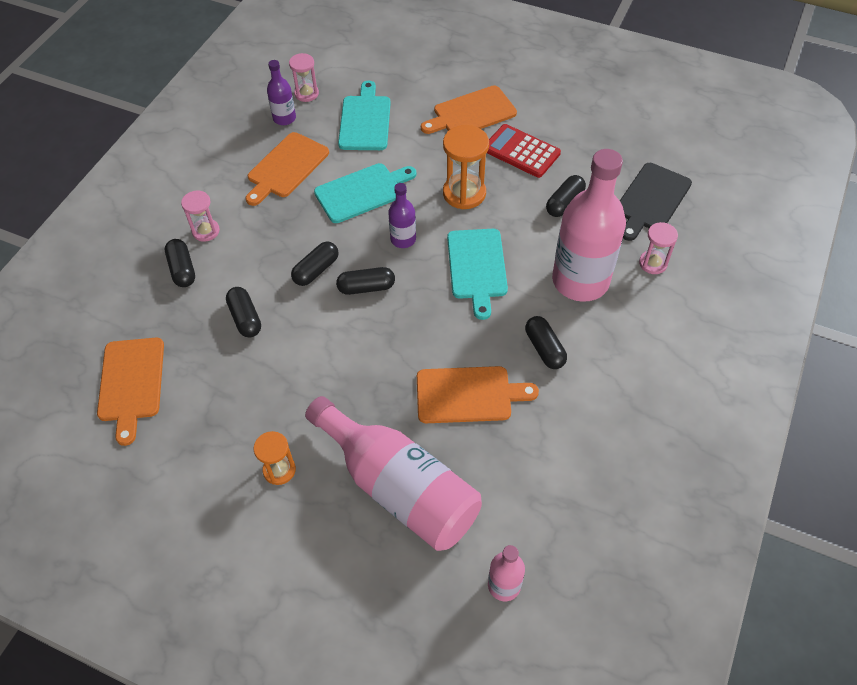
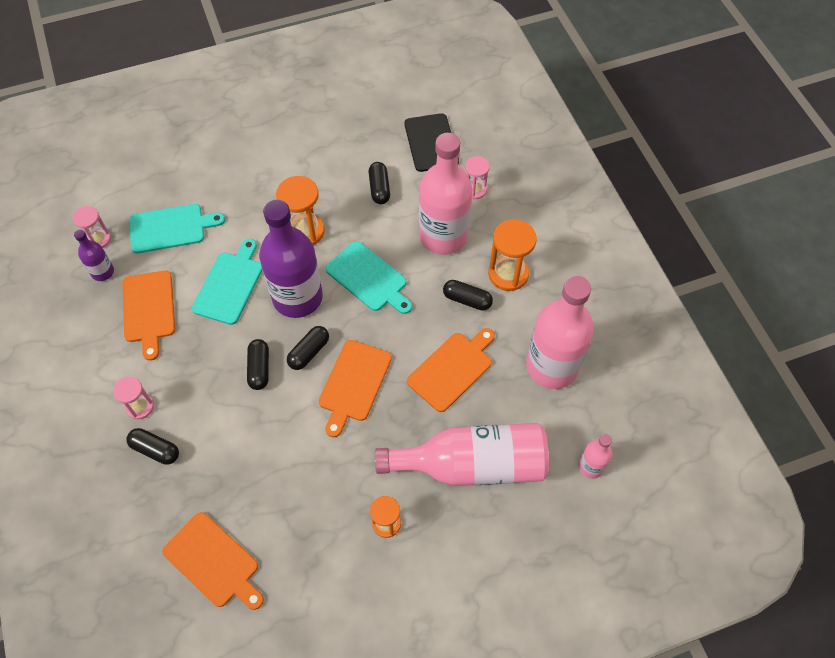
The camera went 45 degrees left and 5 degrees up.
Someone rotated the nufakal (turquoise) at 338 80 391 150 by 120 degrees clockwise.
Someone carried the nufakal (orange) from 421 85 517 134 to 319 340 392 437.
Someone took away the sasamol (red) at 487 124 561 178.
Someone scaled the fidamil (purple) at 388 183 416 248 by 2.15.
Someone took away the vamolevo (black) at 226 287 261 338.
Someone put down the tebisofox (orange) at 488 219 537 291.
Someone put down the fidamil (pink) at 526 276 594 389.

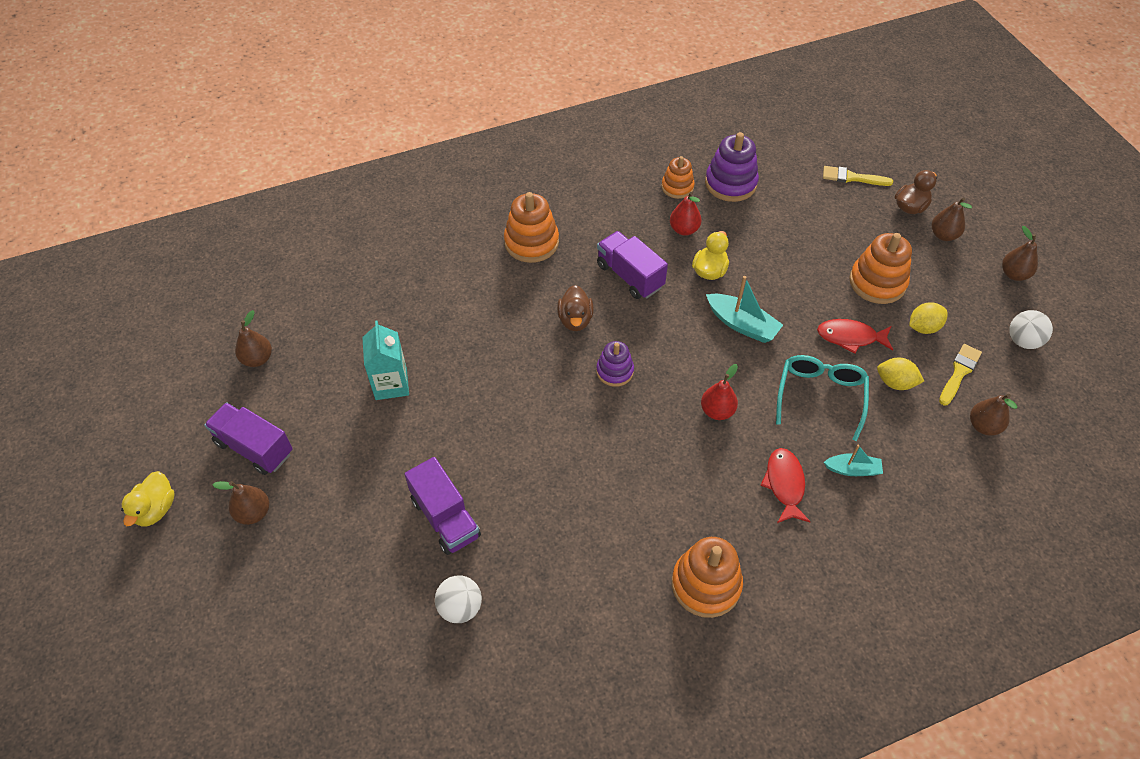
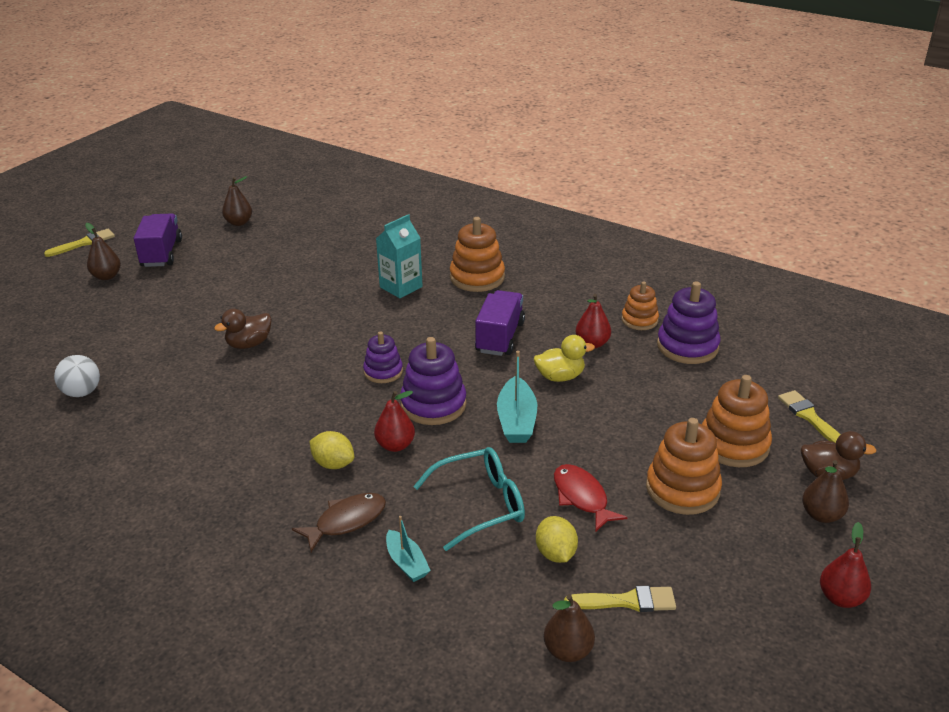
The camera went 55 degrees right and 20 degrees down.
Someone repainted the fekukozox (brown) at 1002 226 1038 281, which became the fekukozox (red) at 820 522 871 608.
Someone carried the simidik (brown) from 557 285 594 331 to 214 309 272 349.
Someone carried the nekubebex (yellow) from 909 302 948 334 to 309 431 354 469.
Someone took away the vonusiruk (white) at 1009 310 1053 349.
Someone carried the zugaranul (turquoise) from 362 321 409 400 to 376 214 423 298.
Someone repainted the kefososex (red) at 760 448 811 523, which became the kefososex (brown) at 292 493 386 552.
Someone took away the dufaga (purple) at 404 457 481 555.
Someone swapped the simidik (yellow) at 121 471 175 526 for the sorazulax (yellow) at 44 229 115 257.
Someone carried the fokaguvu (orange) from 672 537 743 618 to 702 375 772 467.
Someone put down the fokaguvu (purple) at 400 337 467 425.

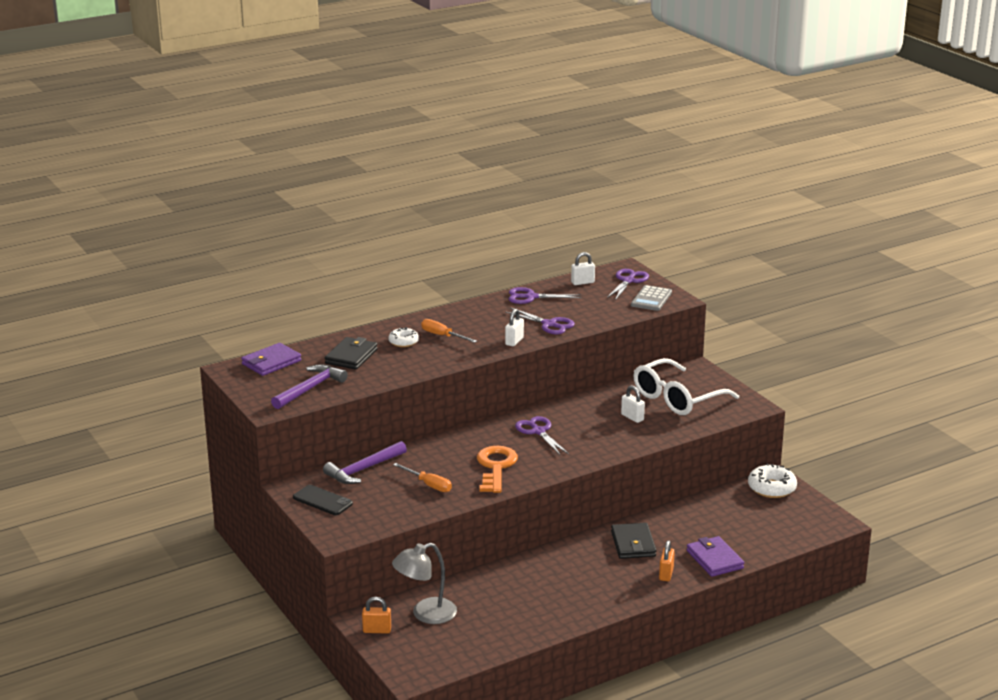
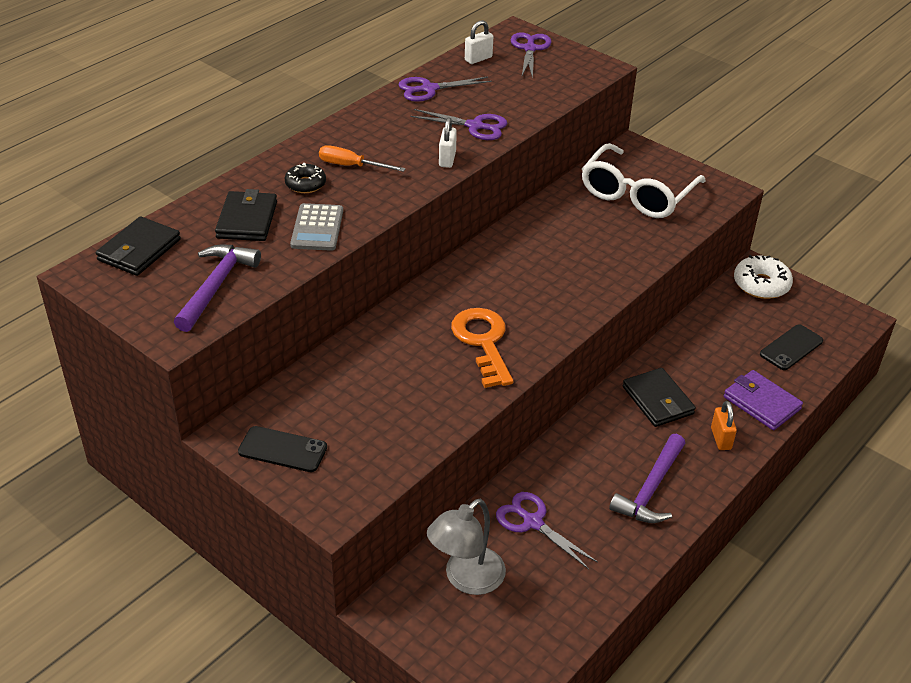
The camera went 20 degrees left and 15 degrees up.
Someone carried the sasamol (grey) from 631 285 672 311 to 290 203 343 251.
Someone repainted the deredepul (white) at 389 327 419 347, which became the deredepul (black) at 285 163 326 193.
Someone repainted the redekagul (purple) at 241 343 301 376, which became the redekagul (black) at 96 217 181 276.
Someone took away the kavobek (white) at 621 385 645 423.
Someone carried the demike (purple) from 515 416 569 456 to 496 492 598 569.
Someone carried the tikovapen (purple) from 323 441 407 484 to 609 434 685 523.
Someone took away the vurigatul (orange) at 393 463 452 492.
Someone took away the kavobek (orange) at 362 597 391 634.
Someone put down the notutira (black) at 760 324 823 370.

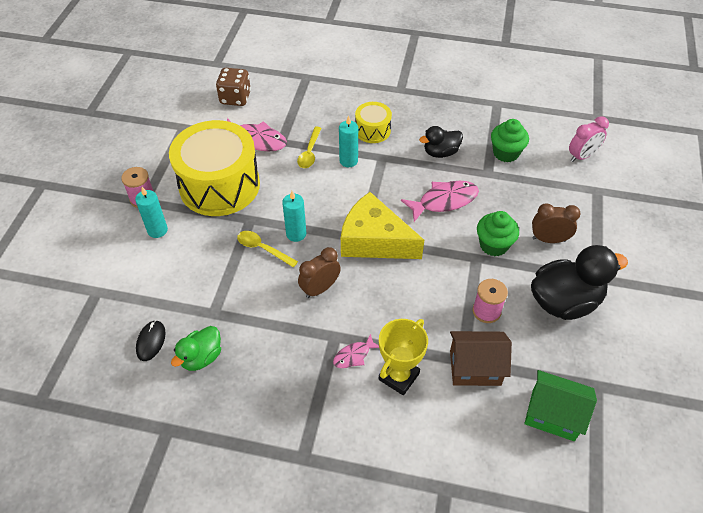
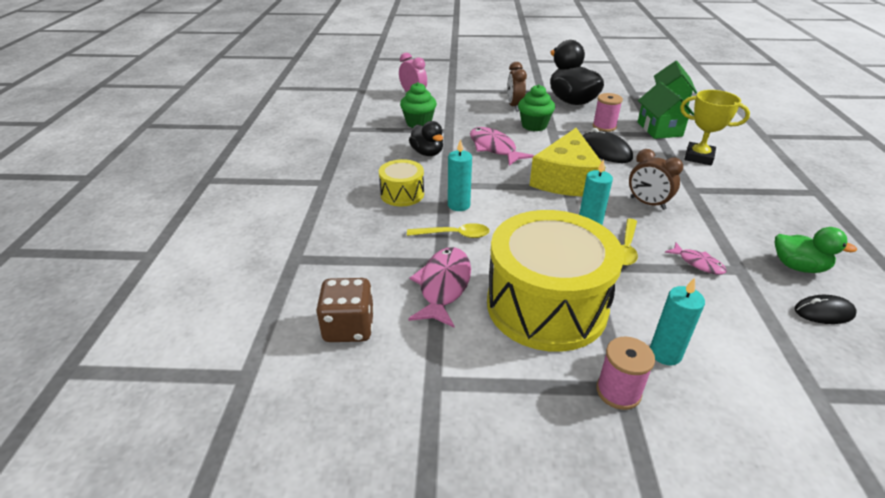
The camera went 100 degrees left and 15 degrees down.
Someone repainted the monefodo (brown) at 450 331 512 386, which became the monefodo (green) at 638 82 694 139.
Someone carried the kefososex (pink) from 333 334 379 368 to 665 242 727 275.
Someone put down the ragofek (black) at 582 128 633 163.

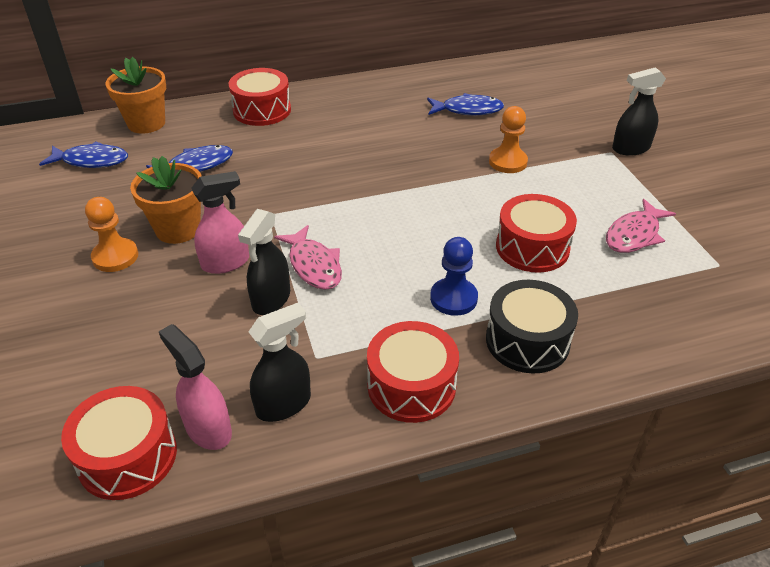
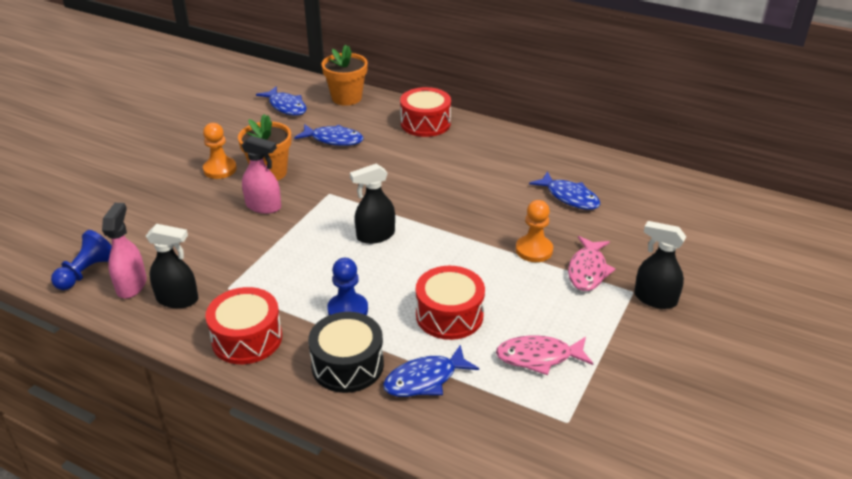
The camera went 45 degrees right and 5 degrees down.
Someone carried the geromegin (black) from 238 209 290 315 to 350 164 395 244.
Someone carried the kefososex (pink) from 274 225 342 290 to 568 236 615 291.
Someone swapped the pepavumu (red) at 61 386 177 500 for the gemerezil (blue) at 51 230 112 290.
Someone put down the kefososex (blue) at 383 344 479 397.

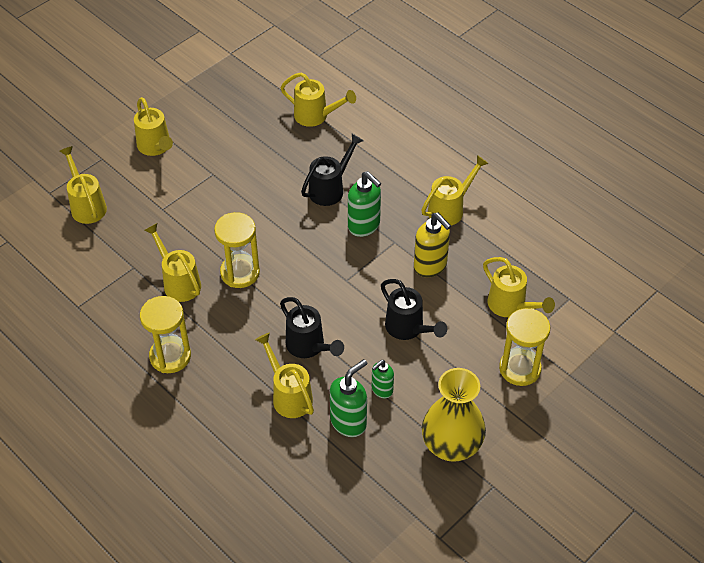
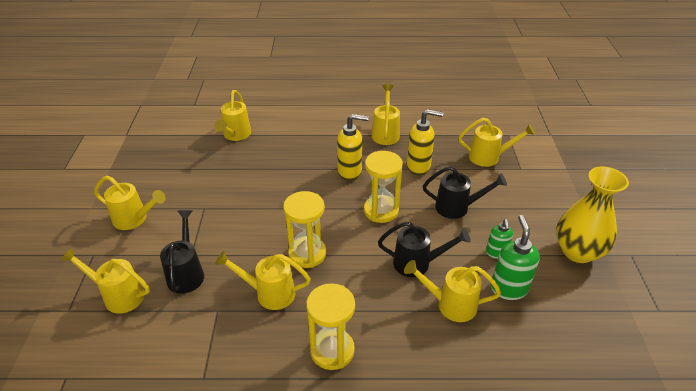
The camera went 45 degrees left and 10 degrees down.
Someone rotated the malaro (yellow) at 280 72 356 127 by 120 degrees clockwise.
Someone carried the malaro (black) from 301 134 363 206 to 160 210 204 294.
Someone repainted the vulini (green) at 348 171 381 237, which became the vulini (yellow) at 337 114 369 181.
Someone carried the tebisofox (yellow) from 499 308 550 386 to 364 151 403 223.

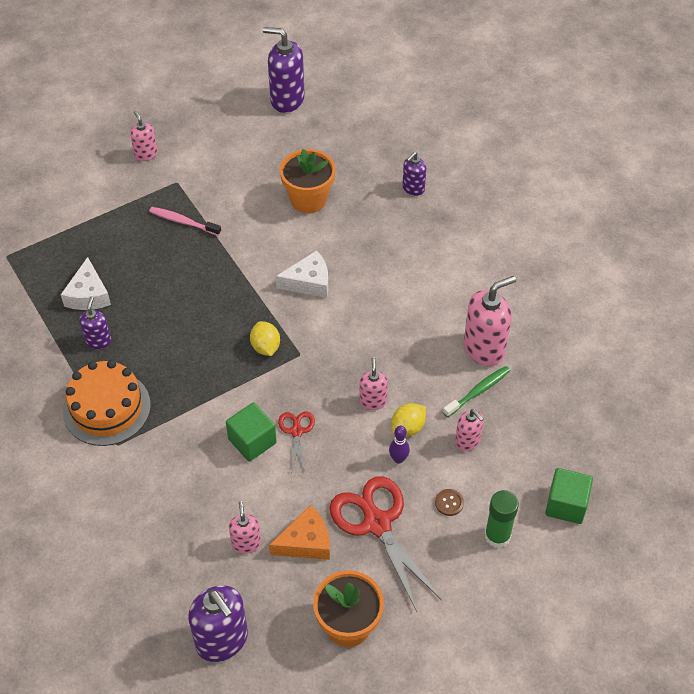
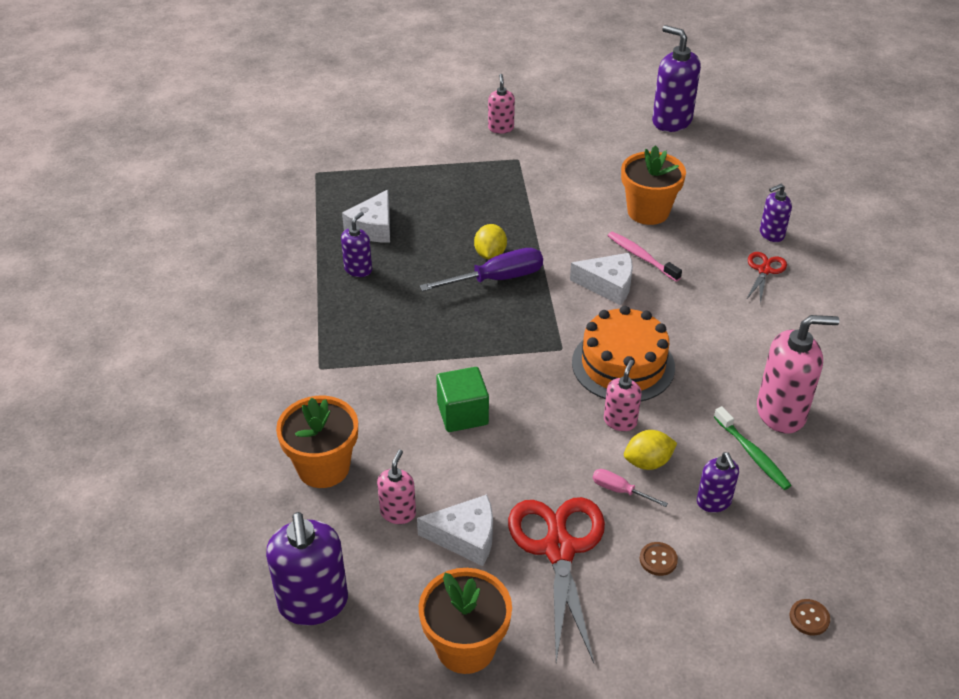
The camera went 25 degrees right and 10 degrees down.
Someone carried the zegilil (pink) from 149 207 221 236 to 608 232 682 282.
Someone carried the nekubebex (yellow) from 250 321 280 356 to 474 224 507 259.
Someone carried the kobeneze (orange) from 63 360 151 446 to 572 306 675 402.
Someone rotated the zegilil (green) at 443 366 510 418 by 75 degrees clockwise.
Someone repainted the vulini (pink) at 455 409 484 451, which became the vulini (purple) at 697 452 739 512.
Someone carried the demike (red) from 278 411 315 474 to 746 252 787 304.
Someone swapped the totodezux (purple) at 389 426 410 464 for the vurigatul (pink) at 593 469 668 507.
Someone swapped the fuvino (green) at 545 468 593 524 for the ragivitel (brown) at 790 599 830 635.
Someone took away the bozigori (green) at 485 490 519 548.
Someone repainted the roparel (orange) at 269 505 330 560, which became the roparel (white) at 417 494 493 566.
Someone put down the vurigatul (purple) at 420 248 543 291.
Someone put down the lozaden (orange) at 276 396 358 488.

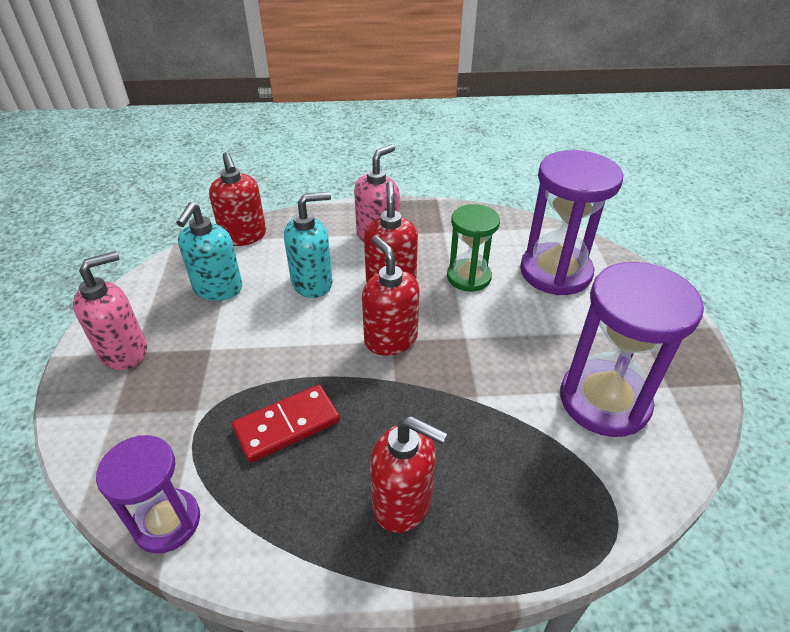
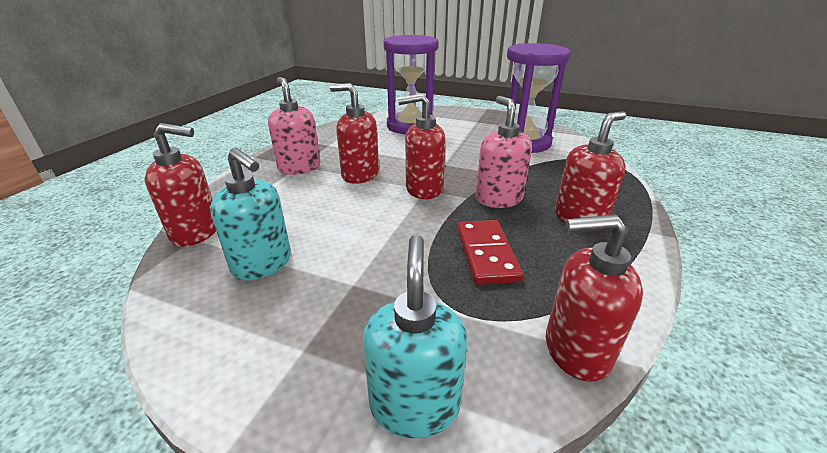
The camera went 65 degrees left and 10 degrees down.
Someone carried the vulini (turquoise) from 284 192 333 298 to 363 235 468 438.
Someone took away the tebisofox (green) at 447 204 500 292.
Someone carried the vulini (pink) from 73 251 147 370 to 476 96 532 208.
Someone swapped the tebisofox (purple) at 96 435 200 554 for the vulini (red) at 546 214 643 382.

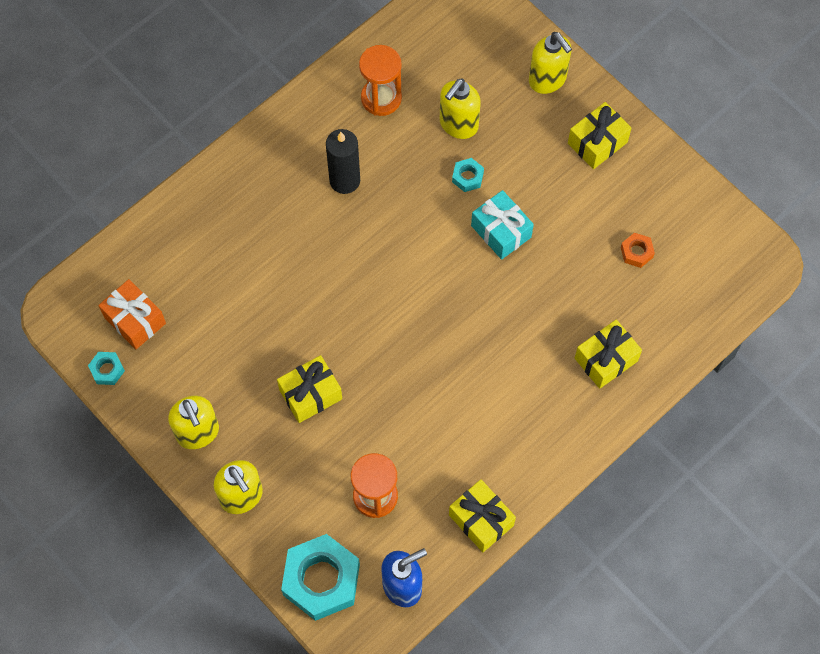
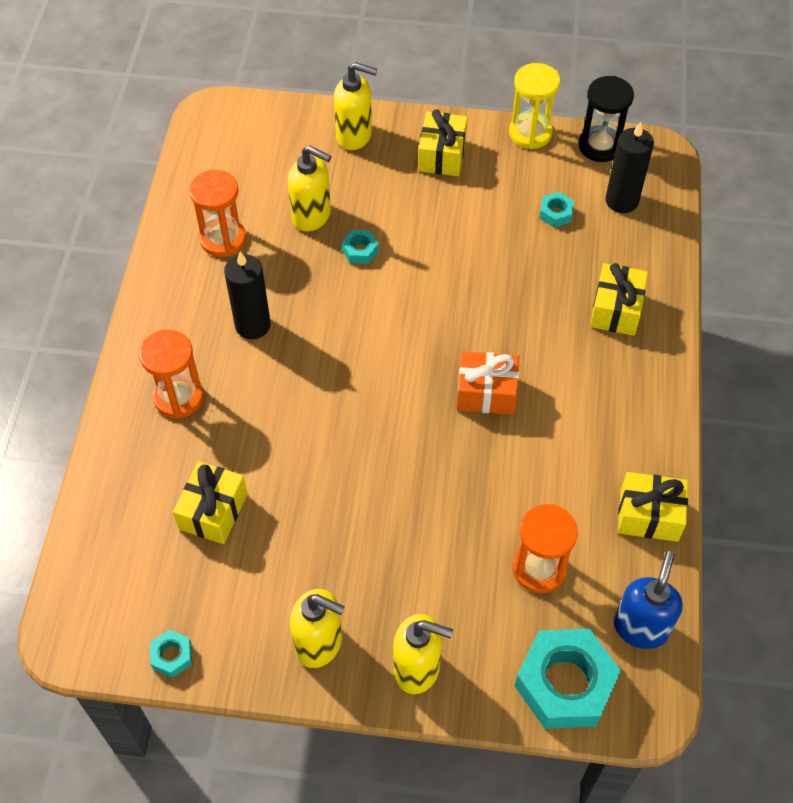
The camera went 40 degrees left and 10 degrees down.
Someone rotated the vulini (yellow) at 440 78 481 139 by 60 degrees counterclockwise.
Someone took away the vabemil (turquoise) at 471 190 534 260.
Someone repainted the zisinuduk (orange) at 621 233 655 268, which became the zisinuduk (turquoise) at 539 192 574 228.
Someone carried the vabemil (orange) from 98 279 166 349 to 457 351 519 415.
Someone carried the vabemil (yellow) from 277 355 342 423 to 173 461 248 544.
Someone put down the tebisofox (yellow) at 509 63 560 149.
Someone put down the tebisofox (black) at 579 76 634 162.
Someone put down the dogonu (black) at 605 122 654 213.
Someone put down the tebisofox (orange) at 139 330 204 419.

